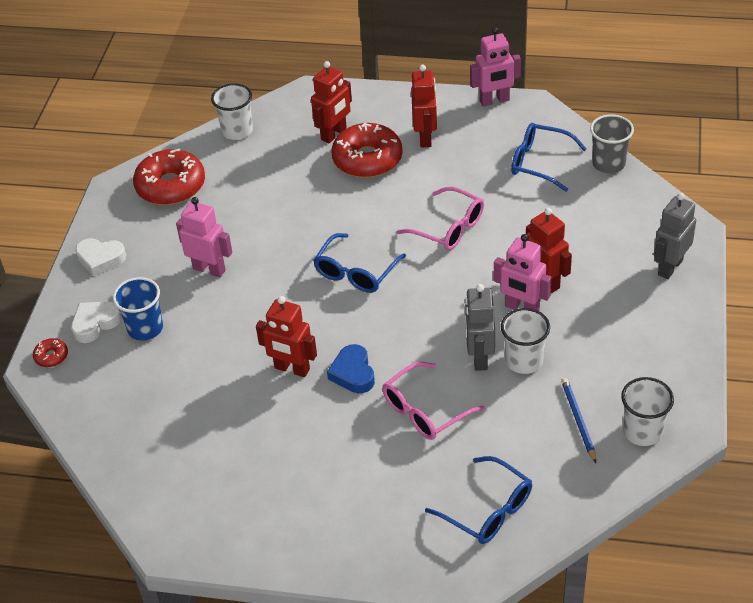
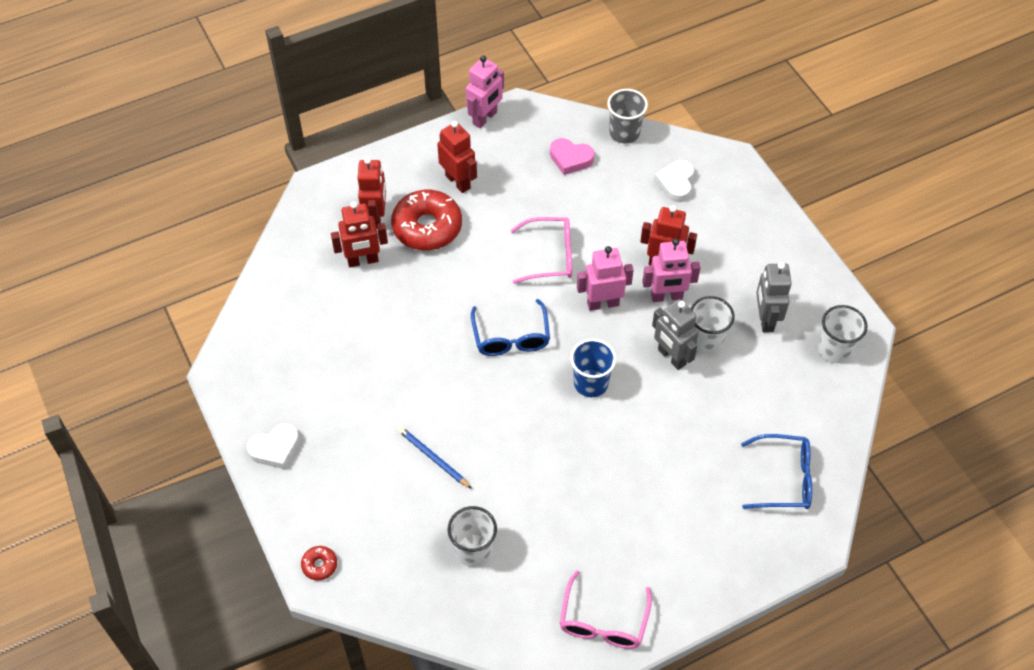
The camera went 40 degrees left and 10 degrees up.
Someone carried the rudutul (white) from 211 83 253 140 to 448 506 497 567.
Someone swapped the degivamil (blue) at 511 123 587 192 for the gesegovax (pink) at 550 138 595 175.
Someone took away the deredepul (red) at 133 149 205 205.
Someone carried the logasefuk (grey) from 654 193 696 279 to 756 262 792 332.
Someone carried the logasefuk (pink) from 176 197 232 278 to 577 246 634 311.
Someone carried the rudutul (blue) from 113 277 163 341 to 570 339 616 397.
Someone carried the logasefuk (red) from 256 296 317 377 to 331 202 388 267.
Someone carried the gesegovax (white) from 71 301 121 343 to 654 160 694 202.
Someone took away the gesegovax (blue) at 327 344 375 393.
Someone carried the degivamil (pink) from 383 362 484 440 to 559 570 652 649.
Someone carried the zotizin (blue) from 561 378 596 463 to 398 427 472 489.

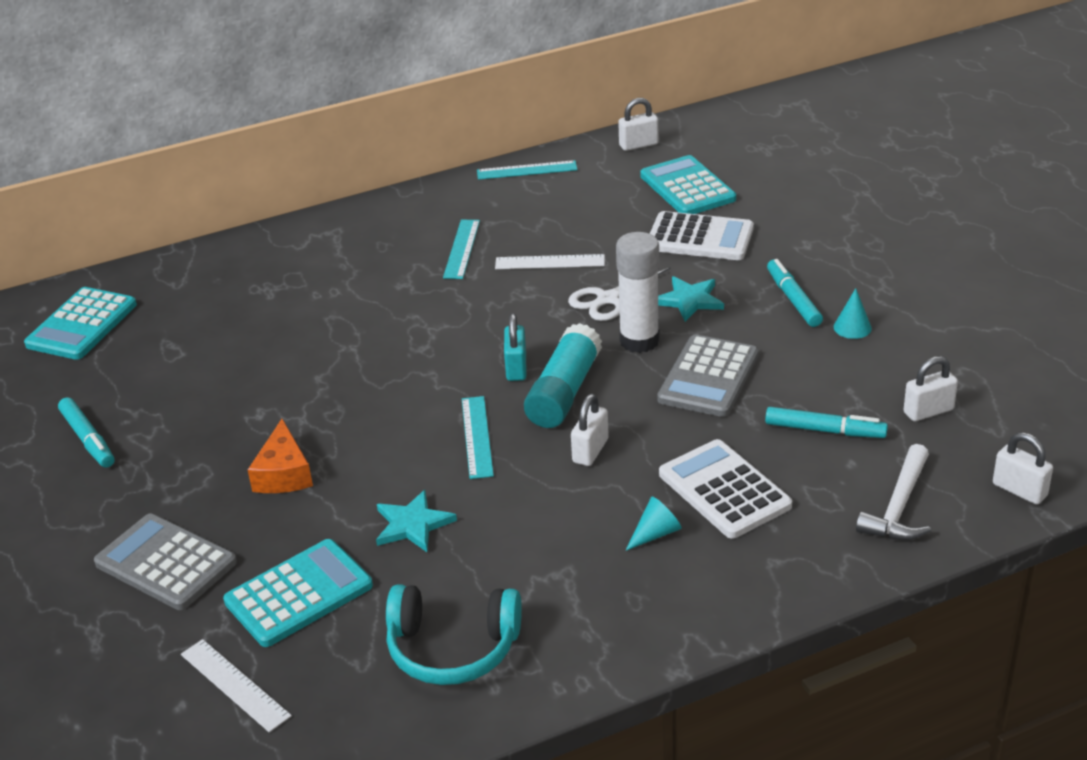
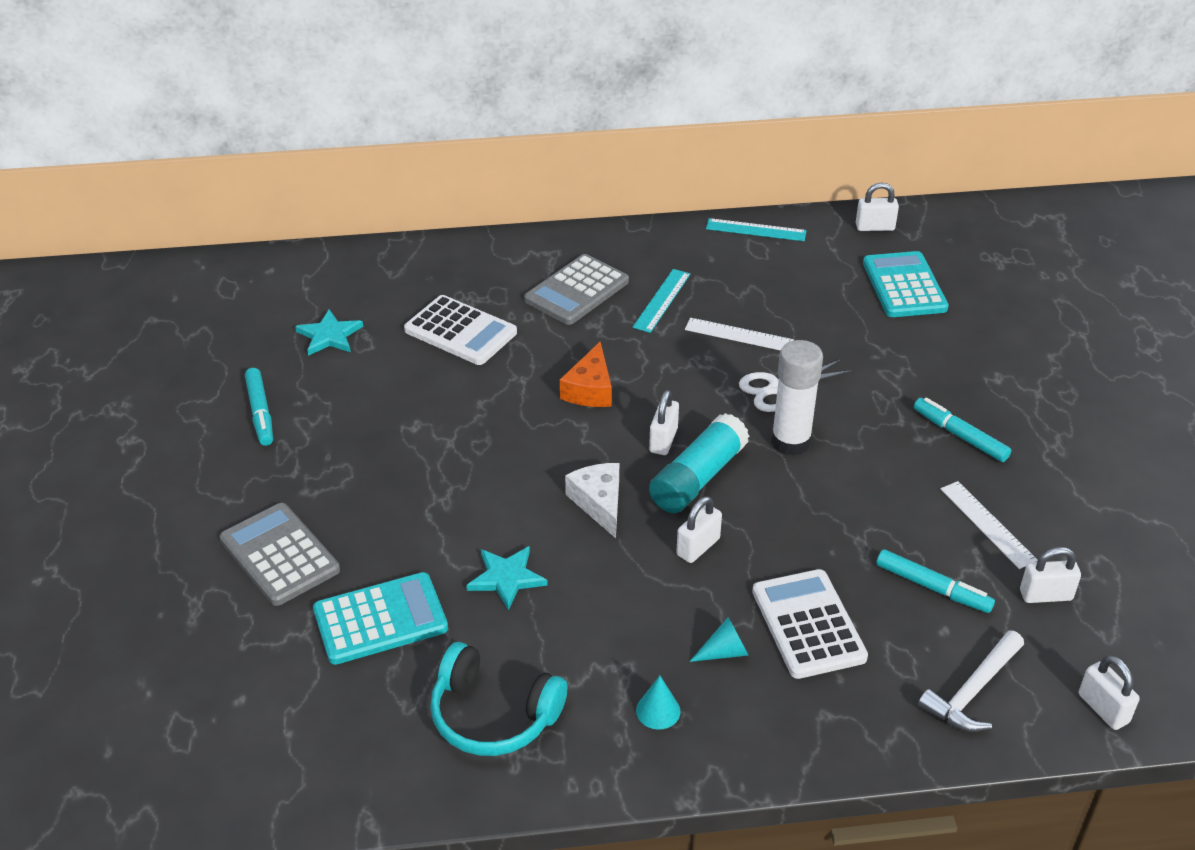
The camera went 15 degrees right and 5 degrees up.
Someone carried the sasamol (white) from 650 211 754 260 to 404 295 517 365.
Someone rotated the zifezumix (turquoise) at 767 259 823 327 by 45 degrees counterclockwise.
Someone carried the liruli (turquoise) from 658 276 724 322 to 295 309 363 356.
Someone took away the sasamol (turquoise) at 24 287 137 360.
Someone carried the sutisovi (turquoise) from 834 288 872 339 to 636 676 681 730.
Someone repainted the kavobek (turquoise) at 504 313 526 381, which became the kavobek (white) at 649 390 679 455.
Someone carried the sasamol (grey) from 657 334 758 417 to 524 254 629 325.
Someone swapped the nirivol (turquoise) at 462 396 494 479 for the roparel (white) at 565 463 619 538.
Someone carried the roparel (orange) from 248 419 313 493 to 560 341 612 407.
Someone carried the nirivol (white) from 181 639 292 732 to 940 481 1038 569.

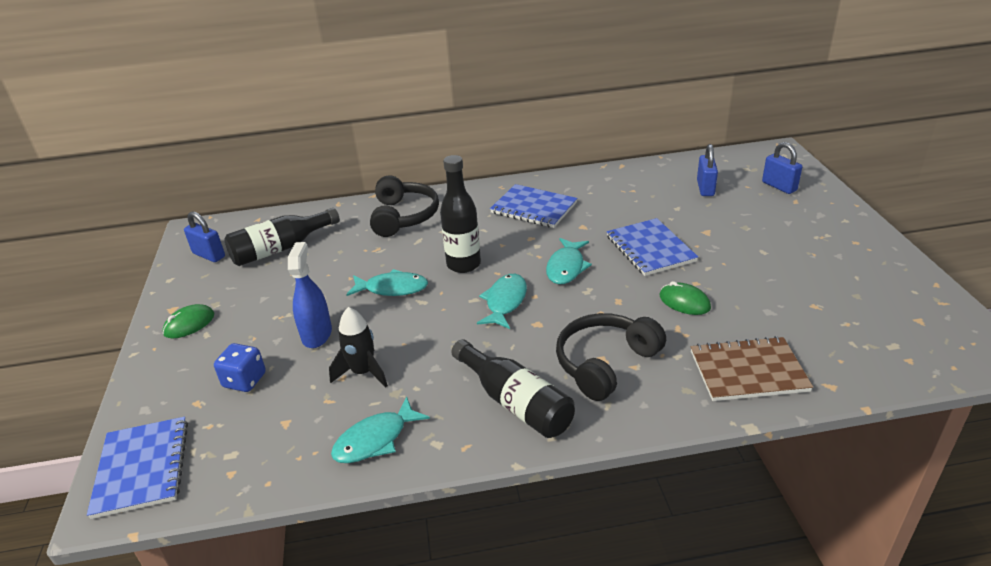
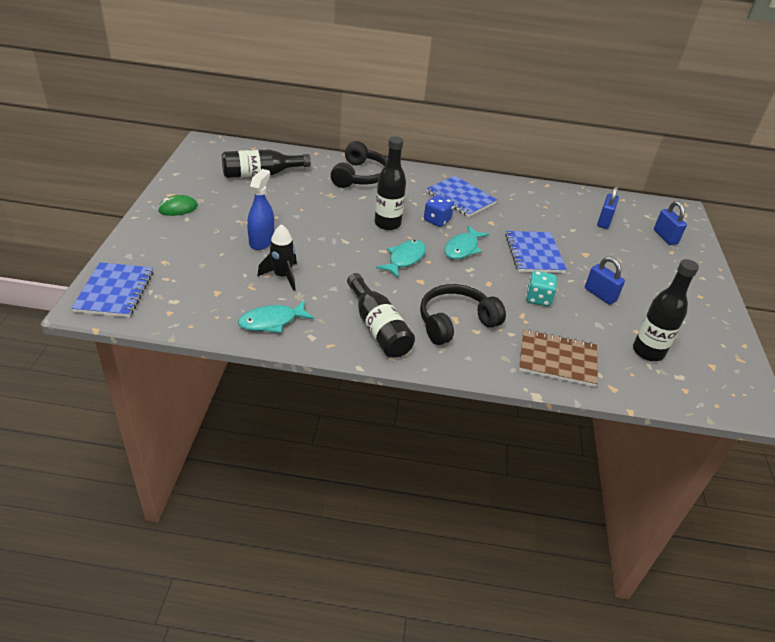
The camera went 10 degrees right and 5 degrees up.
Someone carried the kavobek (blue) from 184 211 225 262 to 585 257 625 305.
Someone took away the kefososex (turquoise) at 346 269 428 296.
Someone swapped the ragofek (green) at 660 281 711 315 for the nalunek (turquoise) at 526 271 557 306.
Someone carried the nalunek (blue) from 214 343 266 392 to 424 195 454 227.
Someone put down the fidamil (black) at 633 259 699 361.

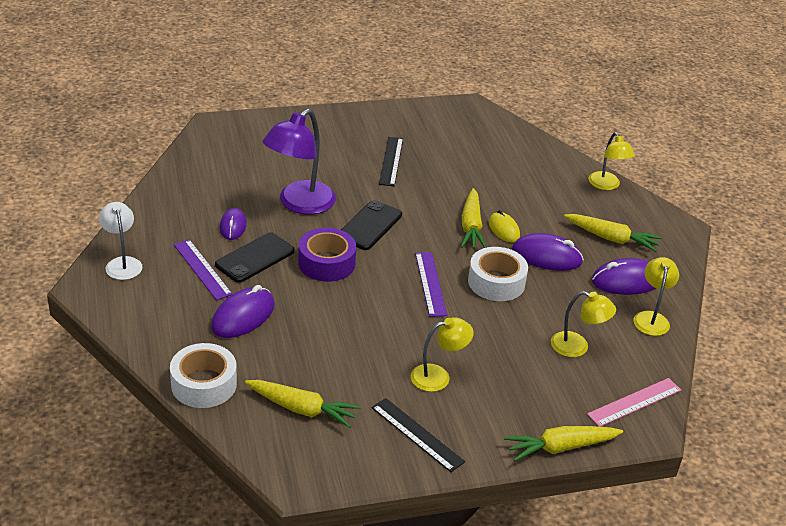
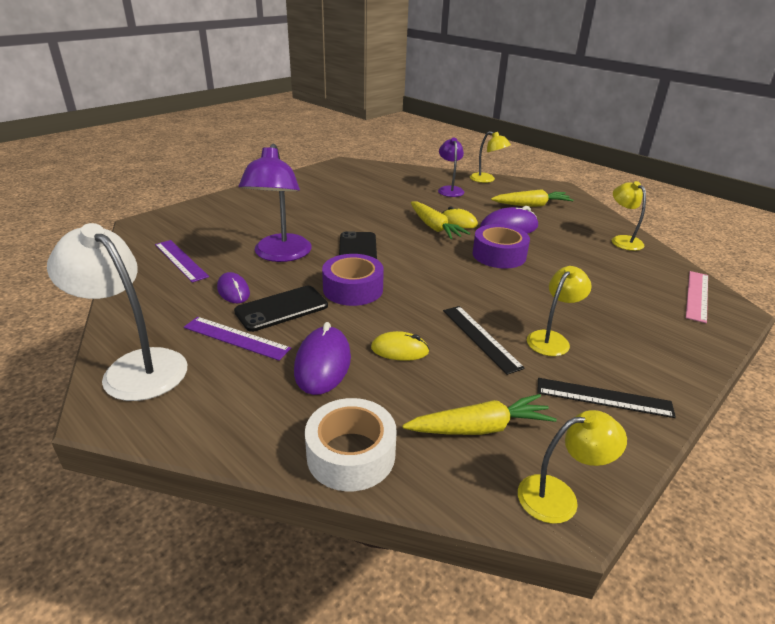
The camera went 30 degrees left and 5 degrees down.
Someone carried the nirivol (black) from 379 137 403 186 to 443 306 525 375.
Someone scaled the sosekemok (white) at 99 202 142 280 by 1.70.
Someone rotated the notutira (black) at 215 232 295 283 by 45 degrees clockwise.
Someone repainted the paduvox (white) at 468 247 528 301, which became the paduvox (purple) at 472 224 530 269.
Someone carried the nirivol (purple) from 415 252 447 317 to 155 240 209 282.
Someone took away the ragofek (purple) at 591 258 656 295.
Someone carried the sosekemok (yellow) from 551 291 616 357 to 518 410 627 524.
Someone took away the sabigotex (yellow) at 504 426 623 461.
Someone put down the sosekemok (purple) at 438 138 465 197.
Someone put down the ragofek (yellow) at 371 331 430 361.

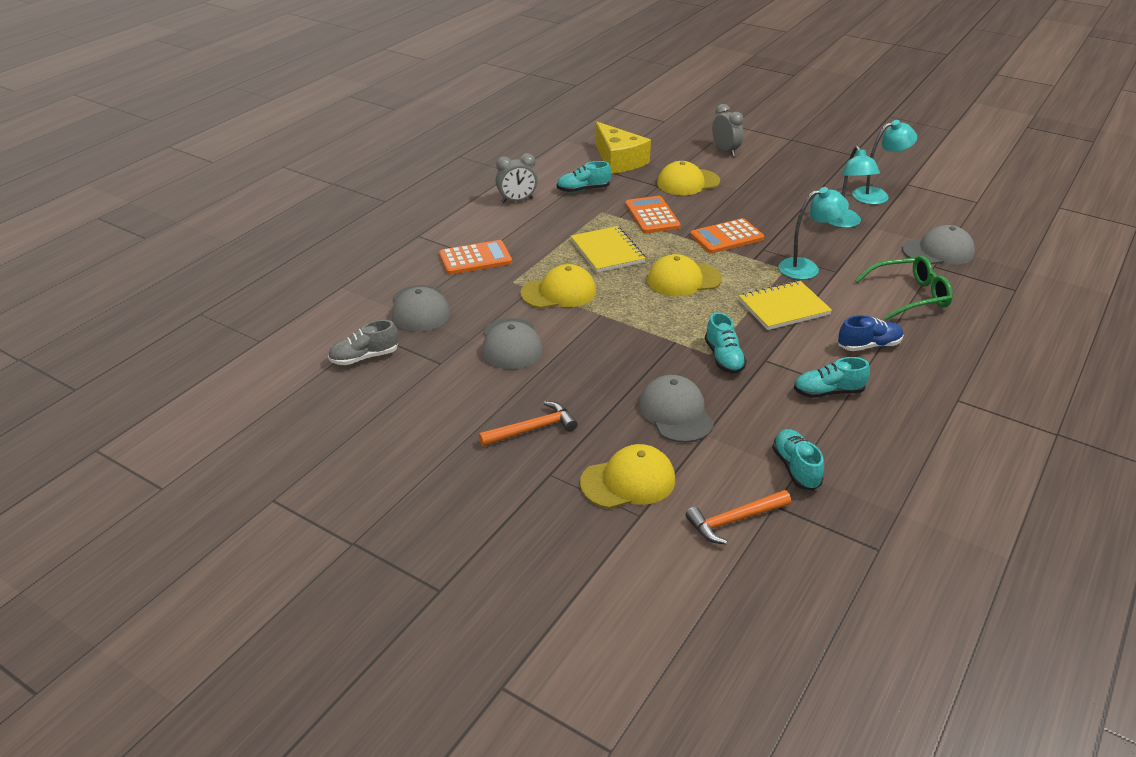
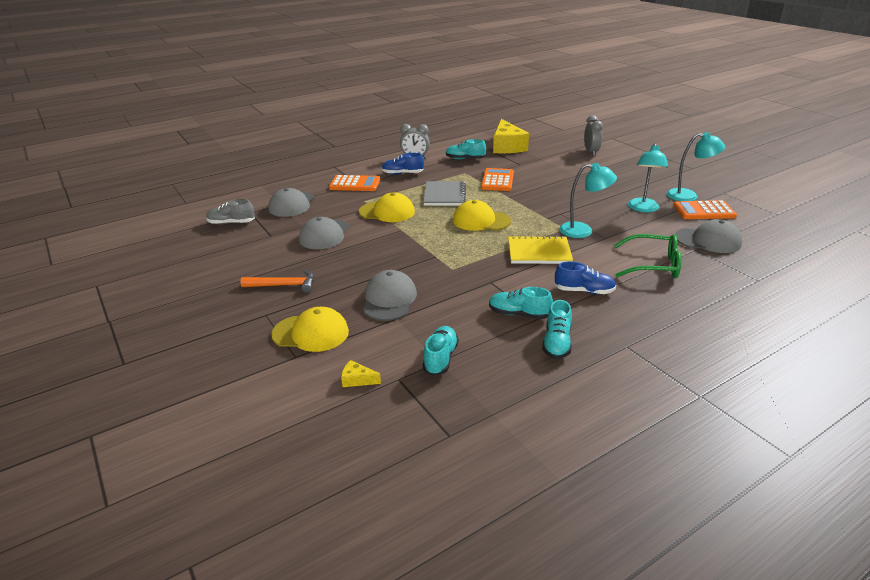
The camera went 25 degrees right and 5 degrees down.
Someone took away the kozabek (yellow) at 657 161 720 195.
Someone carried the sasamol (orange) from 690 218 764 253 to 673 200 737 219.
Someone repainted the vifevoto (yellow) at 570 226 646 273, which became the vifevoto (grey) at 423 181 466 206.
Someone carried the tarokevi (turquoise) from 705 312 747 374 to 542 300 572 359.
Someone swapped the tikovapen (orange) at 685 490 791 544 for the roparel (yellow) at 341 360 381 387.
Someone put down the tarokevi (blue) at 382 153 424 175.

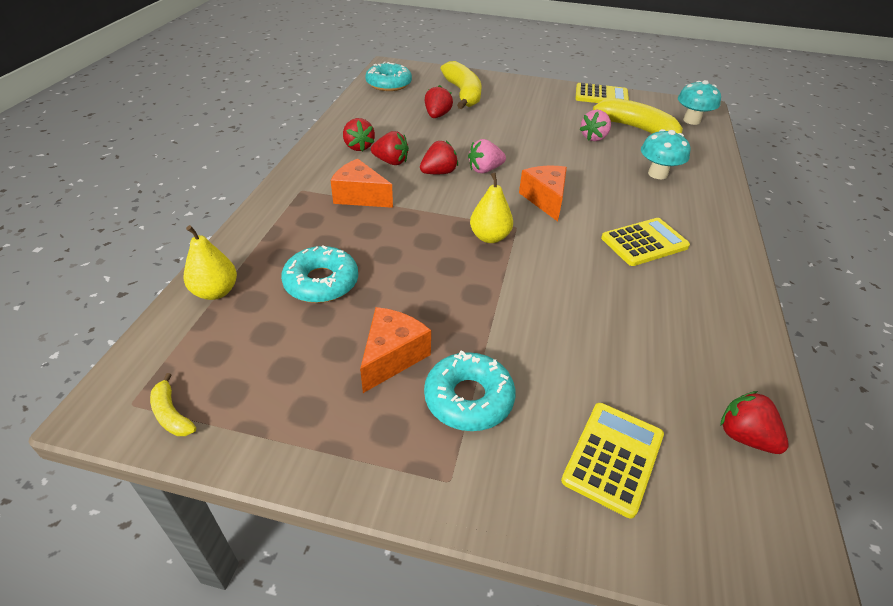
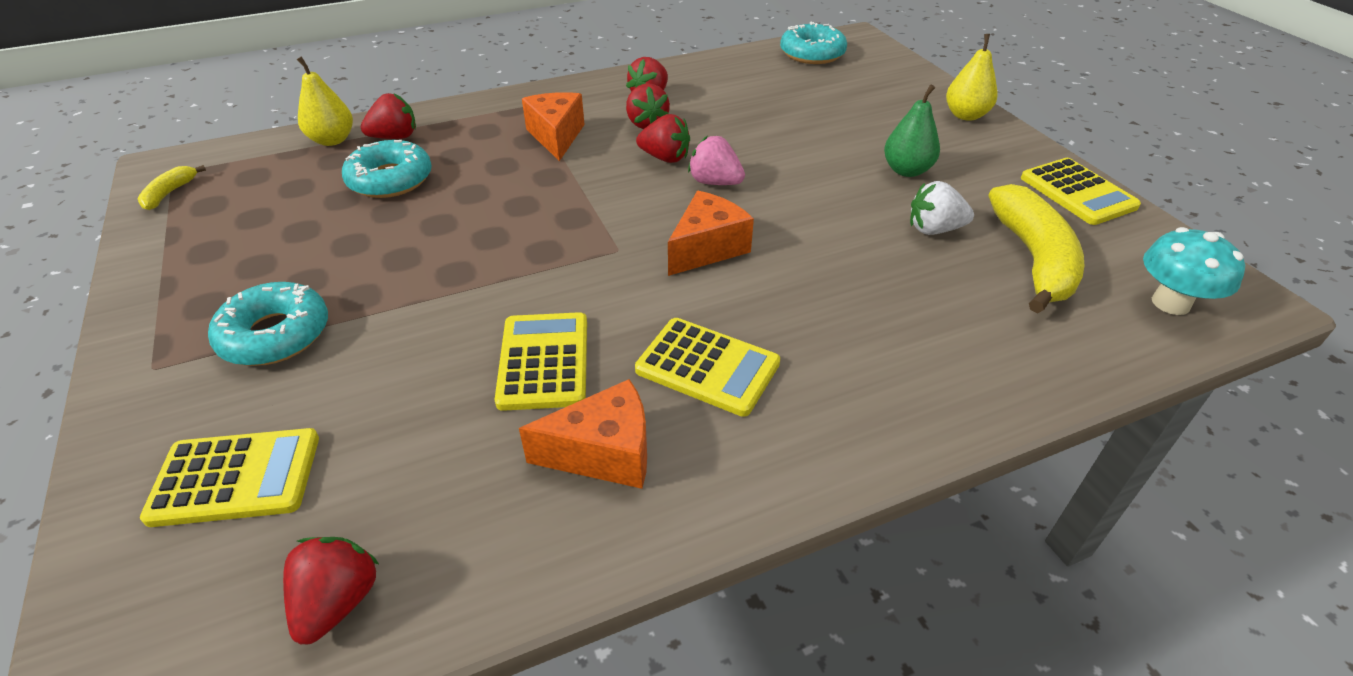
The camera went 55 degrees right and 0 degrees up.
Someone took away the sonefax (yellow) at 440 61 481 109.
Someone carried the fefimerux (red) from 425 85 453 118 to 360 93 416 139.
Someone repainted the fefimerux (pink) at 580 110 611 141, which became the fefimerux (white) at 910 181 974 235.
Someone took away the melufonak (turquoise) at 641 129 690 179.
Someone carried the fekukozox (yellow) from 470 172 513 243 to 946 34 997 121.
Someone carried the roparel (orange) from 360 307 431 393 to 519 379 647 489.
Someone put down the fekukozox (green) at 884 84 940 177.
Someone put down the sasamol (yellow) at 495 312 587 411.

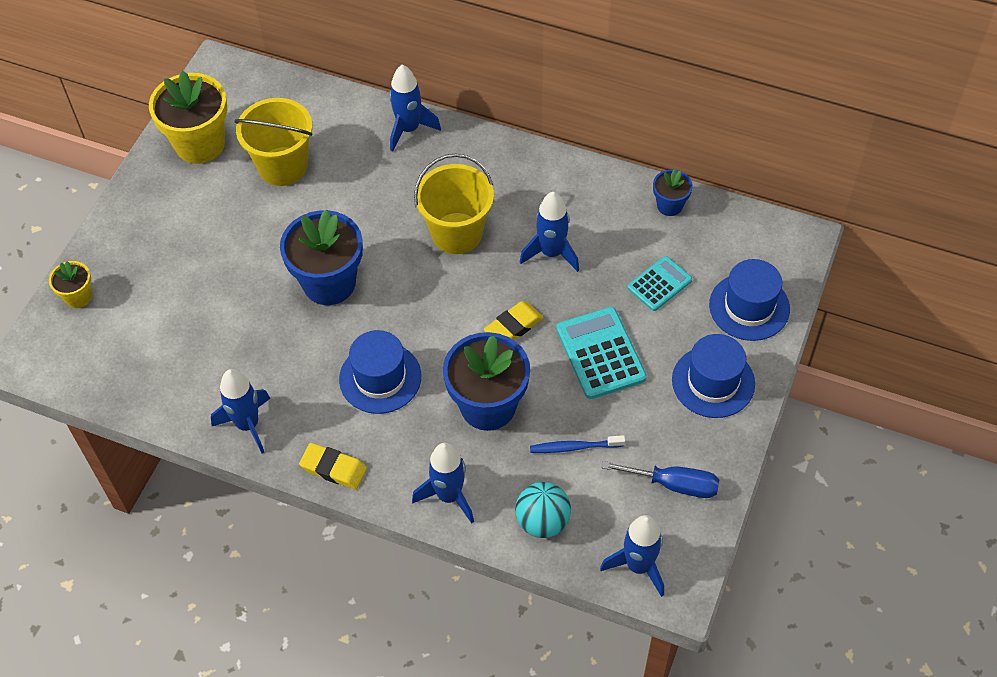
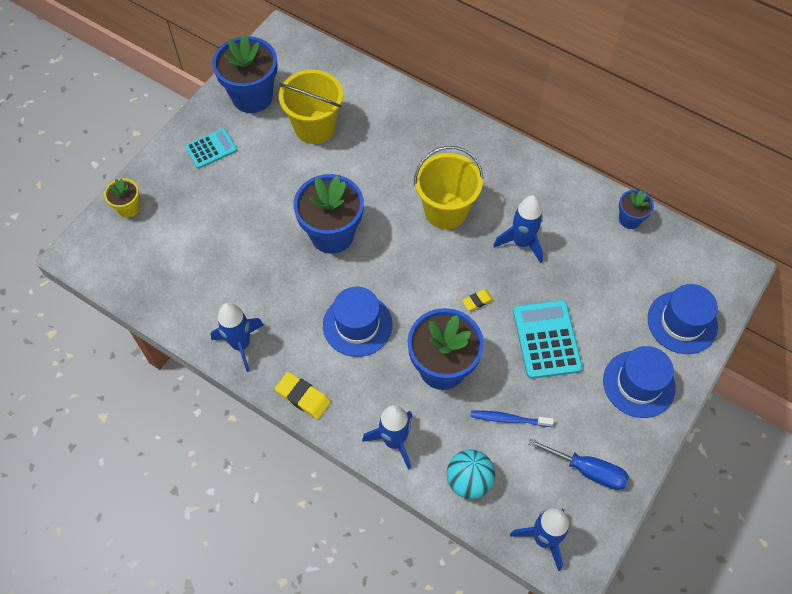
The camera went 10 degrees right and 5 degrees up.
Someone took away the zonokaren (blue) at 389 65 441 152.
Someone repainted the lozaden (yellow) at 149 71 227 164, which became the lozaden (blue) at 212 34 278 113.
Someone carried the sasamol (turquoise) from 627 256 692 311 to 185 128 237 169.
Someone scaled the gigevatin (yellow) at 484 301 544 340 by 0.60.

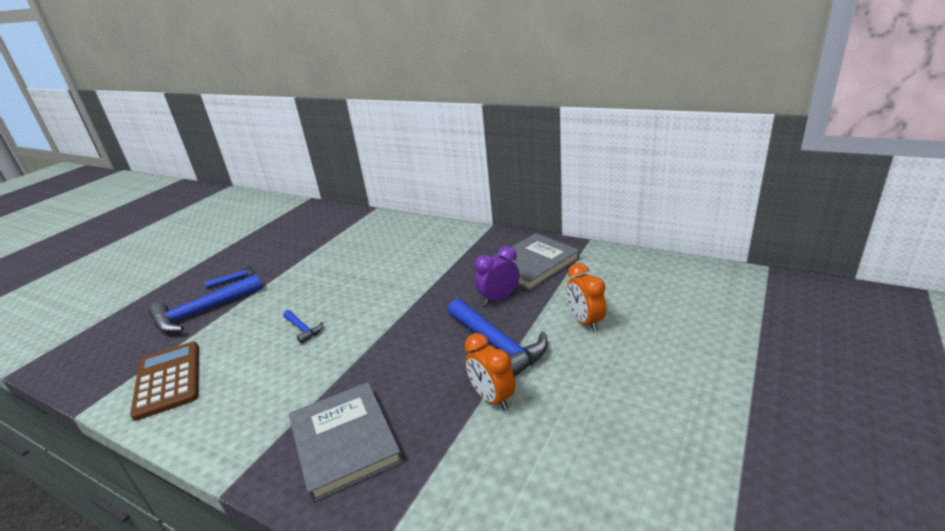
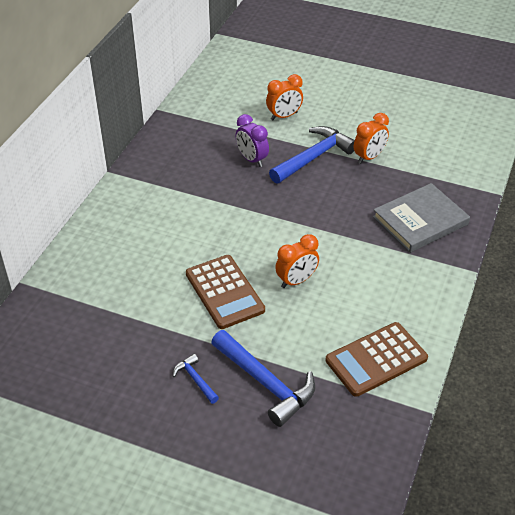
The camera went 100 degrees left and 15 degrees up.
Someone took away the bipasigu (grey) at 497 233 580 291.
Someone swapped the tikovapen (blue) at 283 310 323 344 for the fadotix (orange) at 275 234 319 288.
Someone put down the sasamol (brown) at 186 255 265 329.

